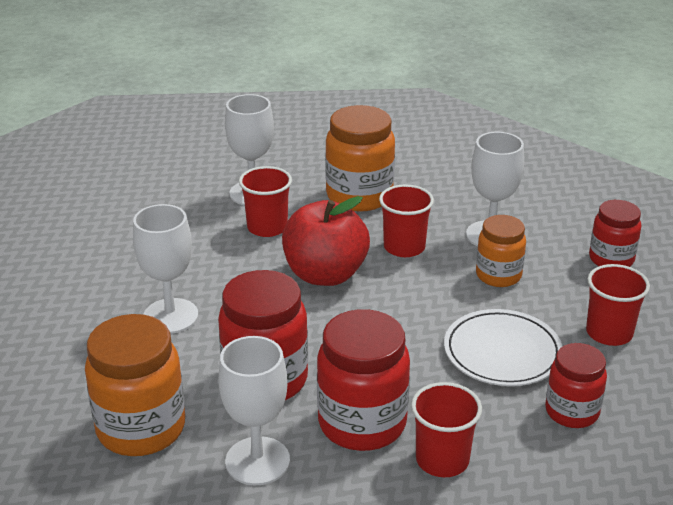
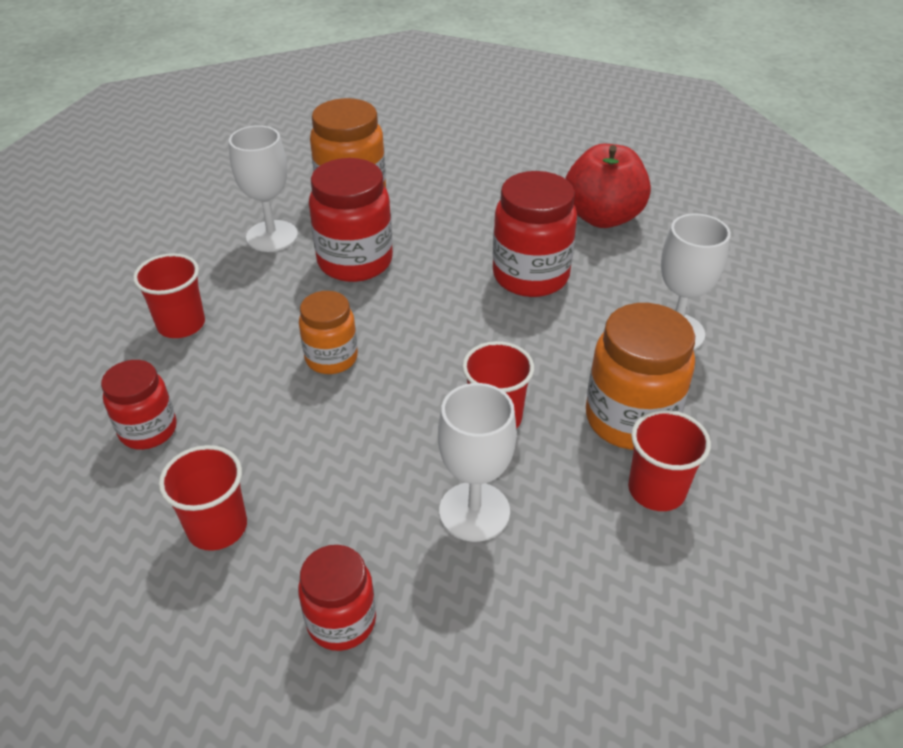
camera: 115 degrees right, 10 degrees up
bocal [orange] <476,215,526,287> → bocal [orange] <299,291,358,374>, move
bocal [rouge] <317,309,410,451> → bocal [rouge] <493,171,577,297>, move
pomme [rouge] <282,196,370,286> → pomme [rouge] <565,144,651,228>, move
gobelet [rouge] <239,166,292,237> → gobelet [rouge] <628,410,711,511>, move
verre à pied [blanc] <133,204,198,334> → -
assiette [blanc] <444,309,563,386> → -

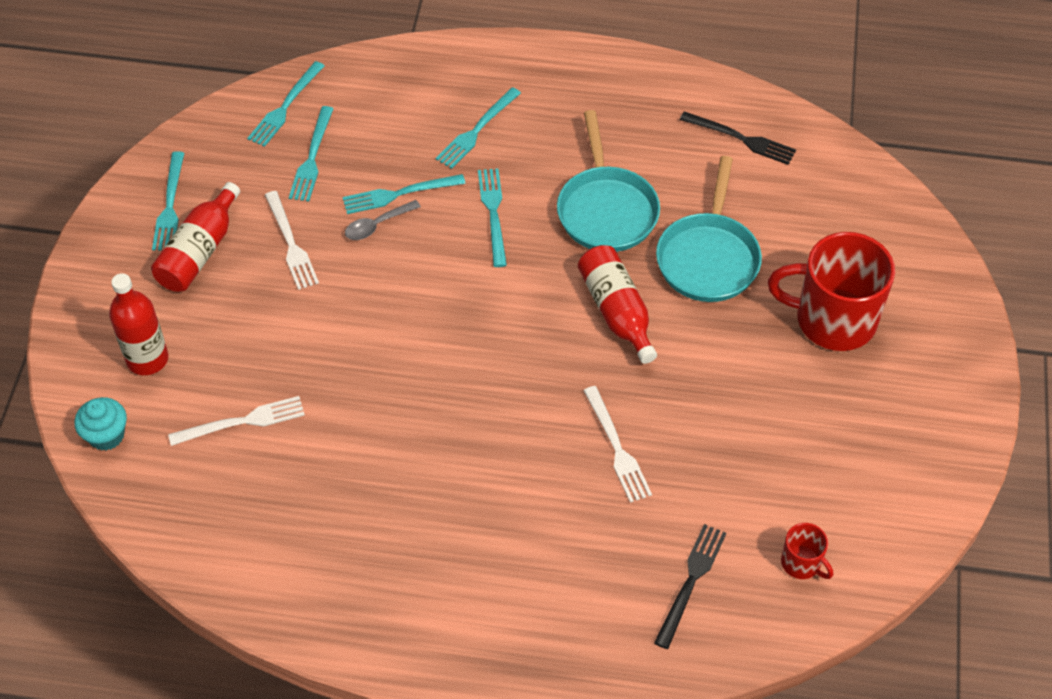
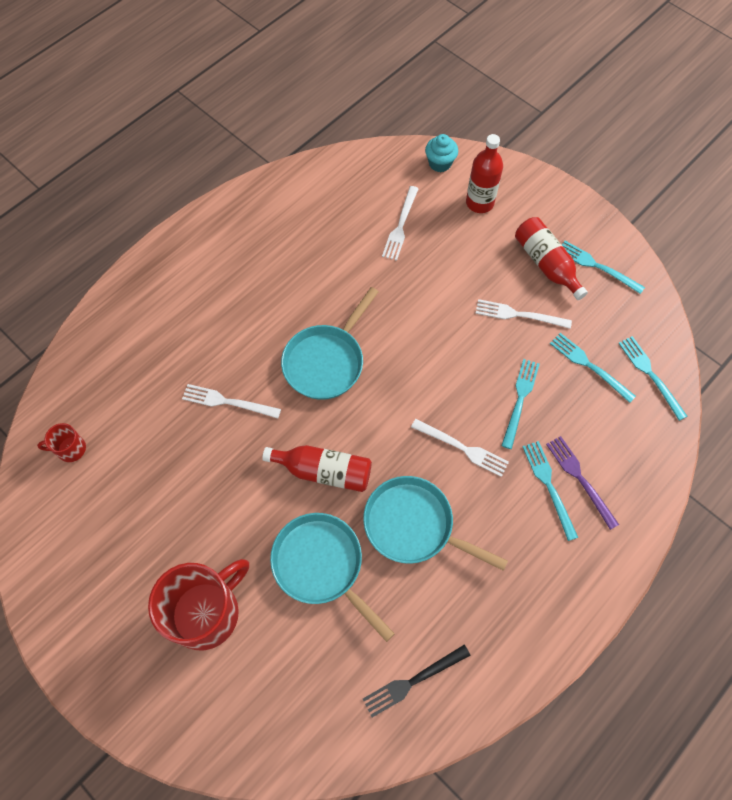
camera: 125 degrees right, 10 degrees up
- → poêle [turquoise] <281,287,379,400>
fourchette [turquoise] <478,168,507,267> → fourchette [blanc] <411,419,509,477>
- → fourchette [violet] <546,436,619,530>
cuillère [gris] <345,200,421,240> → -
fourchette [noir] <654,524,726,649> → -

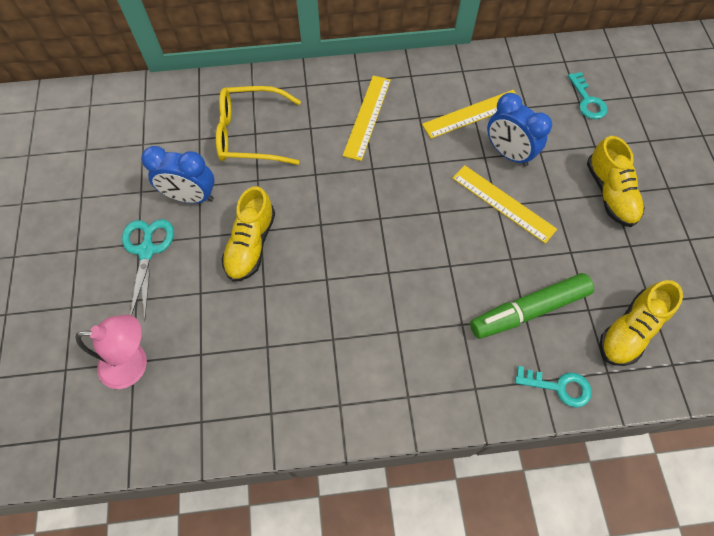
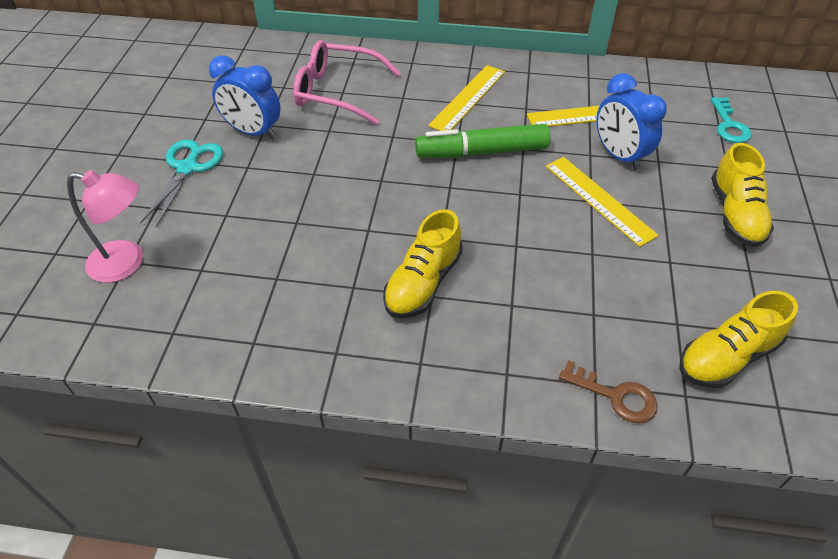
camera: 15 degrees right, 15 degrees down
lunettes [jaune] <216,86,301,165> → lunettes [rose] <293,40,401,125>
chaussure [jaune] <222,186,275,282> → chaussure [jaune] <383,209,463,319>, move
feutre [vert] <470,273,594,339> → feutre [vert] <415,124,550,158>, move
clé [turquoise] <515,366,592,408> → clé [marron] <559,360,658,423>

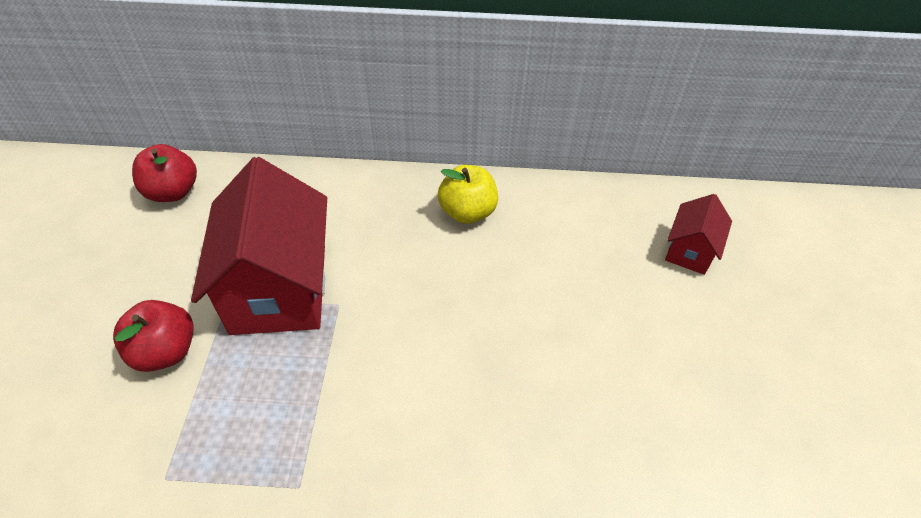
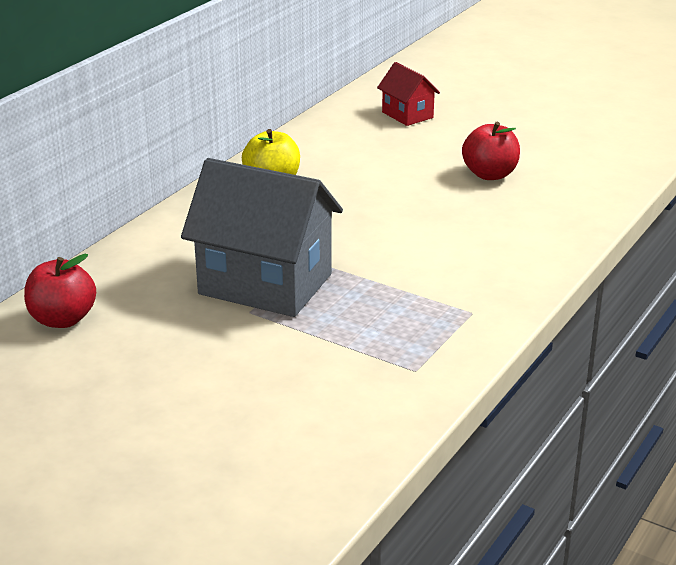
camera: 60 degrees left, 20 degrees down
maison [rouge] <191,157,327,335> → maison [gris] <181,158,343,317>
pomme [rouge] <113,300,194,372> → pomme [rouge] <462,122,520,180>, move

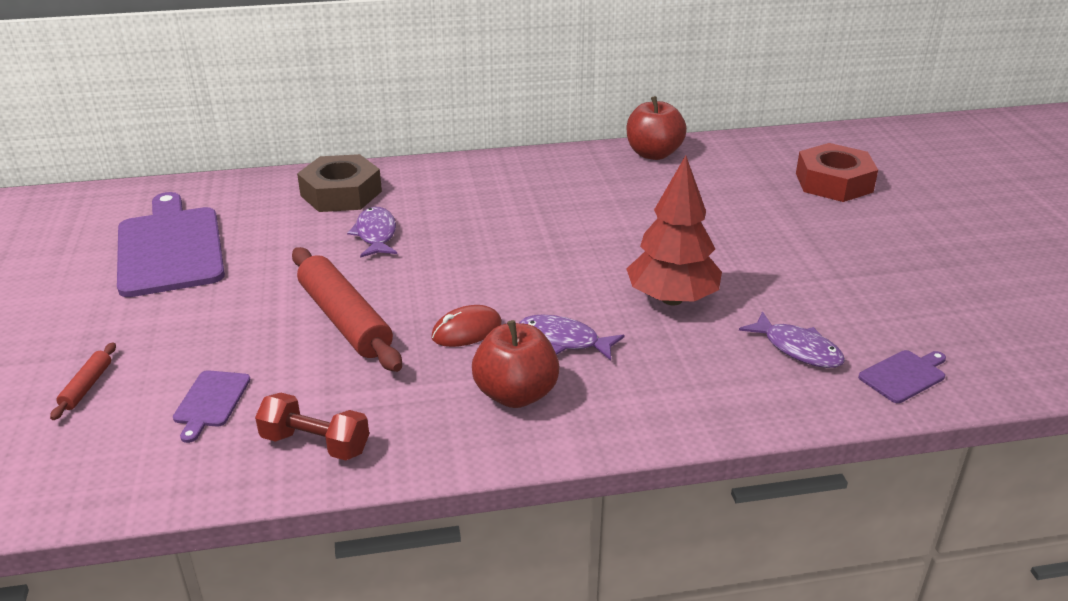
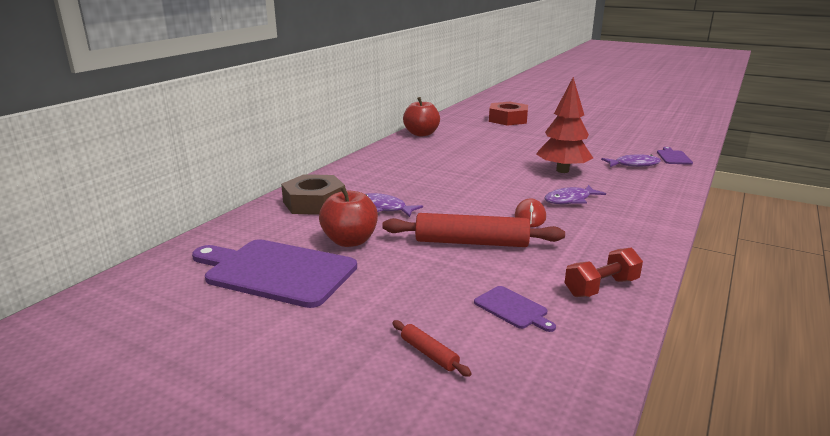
camera: 50 degrees left, 10 degrees down
pomme [rouge] <472,320,560,408> → pomme [rouge] <319,186,378,247>, move

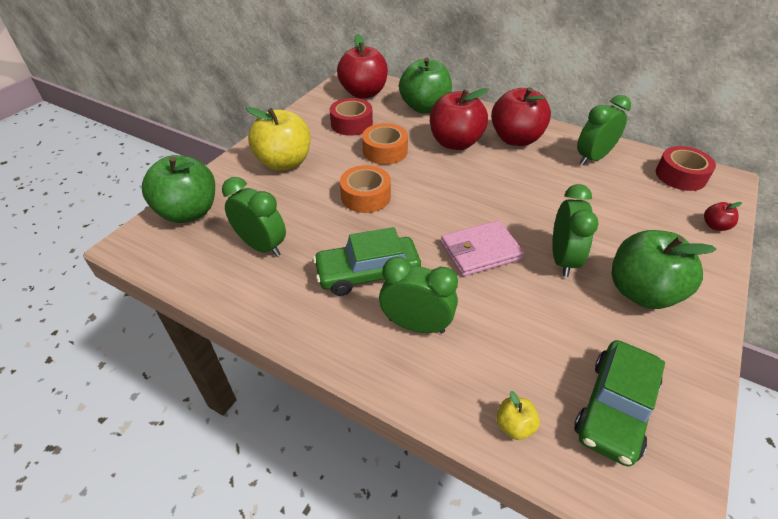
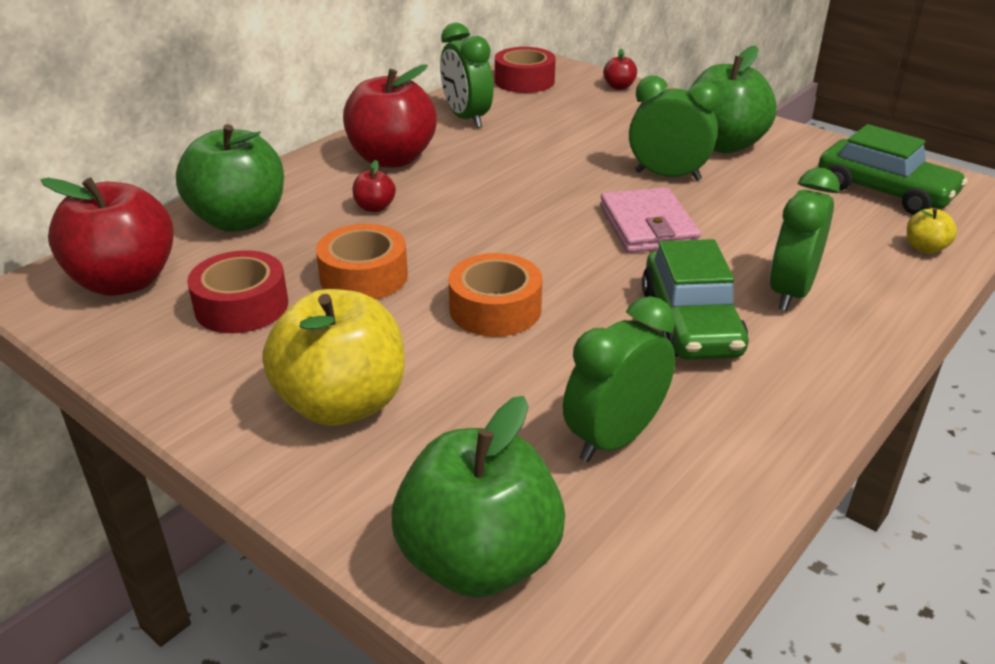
camera: 80 degrees left, 10 degrees down
pomme [rouge] <430,88,488,150> → pomme [rouge] <352,160,396,212>, x0.43

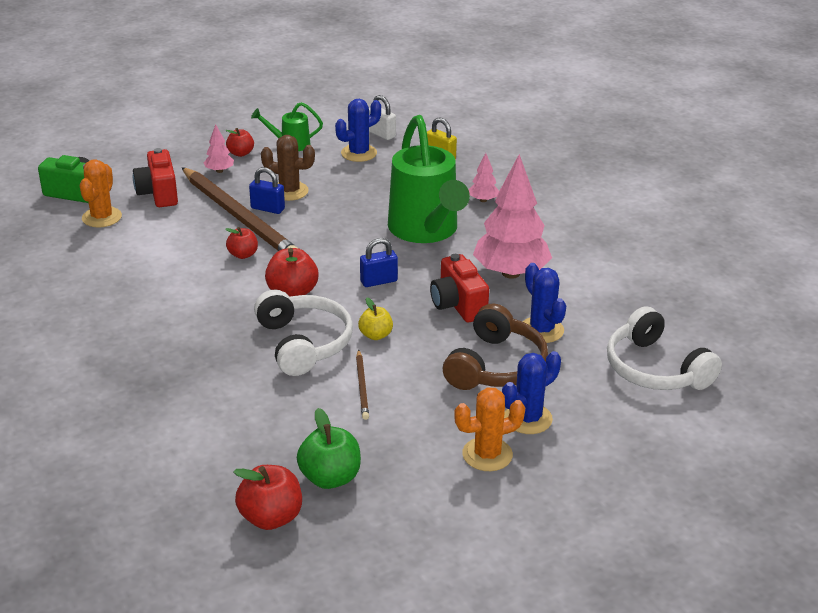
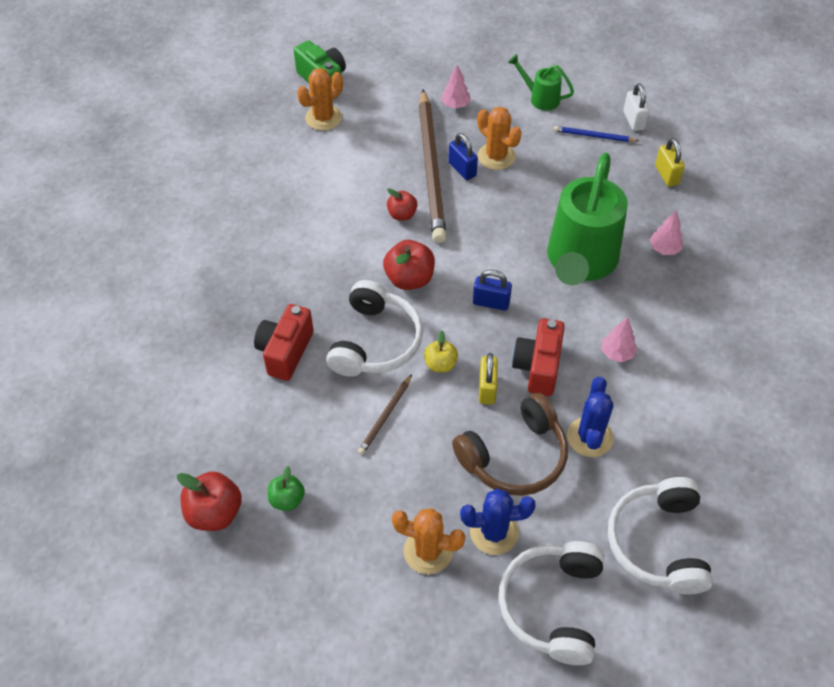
camera: 35 degrees right, 20 degrees up
appareil photo [rouge] <133,148,178,207> → appareil photo [rouge] <254,304,314,381>, move
pomme [vert] <297,408,361,489> → pomme [vert] <268,466,305,511>, x0.62
cactus [marron] <261,135,315,201> → cactus [orange] <477,107,522,170>
- → cadenas [jaune] <479,353,498,404>
- → casque audio [blanc] <499,541,604,665>
cactus [bleu] <335,99,381,162> → crayon [bleu] <554,126,639,142>
arbre [rose] <473,154,552,279> → arbre [rose] <602,317,637,362>, x0.44
pomme [rouge] <226,128,254,157> → -

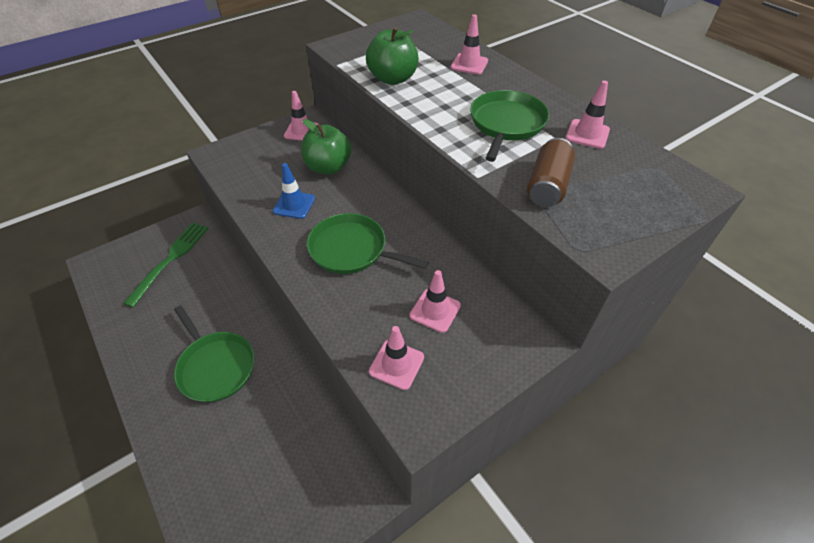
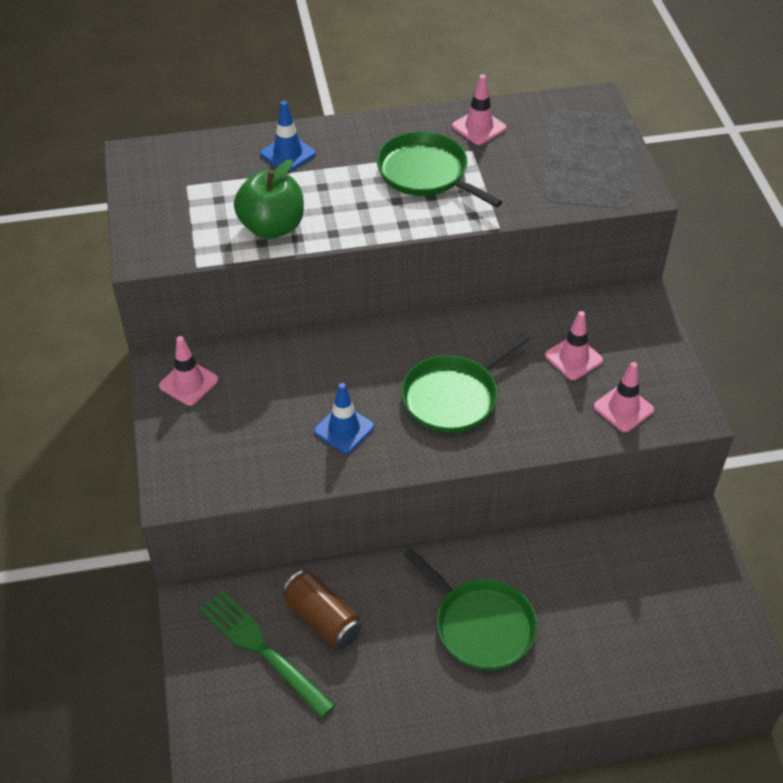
camera: 65 degrees left, 0 degrees up
cône de chantier [rose] <451,14,488,75> → cône de chantier [bleu] <260,101,316,172>
canette [marron] <527,138,575,207> → canette [marron] <282,570,362,648>, move
poêle [vert] <174,305,254,402> → poêle [vert] <404,548,537,670>, 60 degrees clockwise
pomme [vert] <301,119,351,174> → -

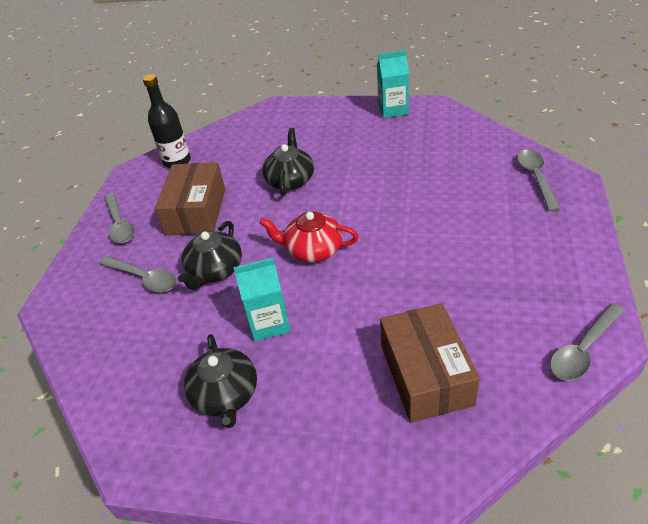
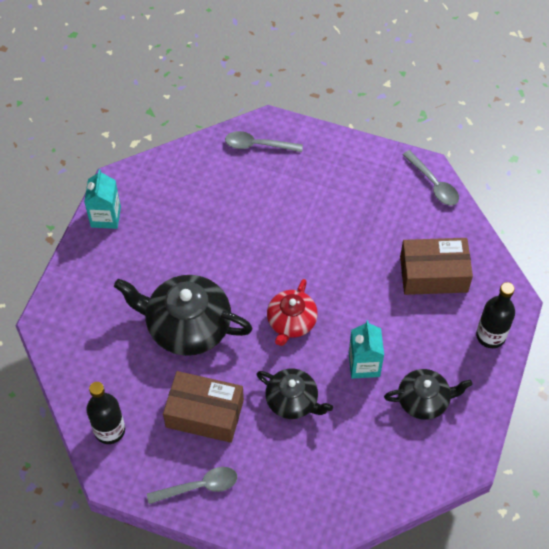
camera: 85 degrees left, 15 degrees up
théière [noir] <262,128,314,196> → théière [noir] <114,275,253,356>, x1.67
- → bouteille [noir] <476,282,515,348>
cuillère [gris] <99,256,177,292> → -

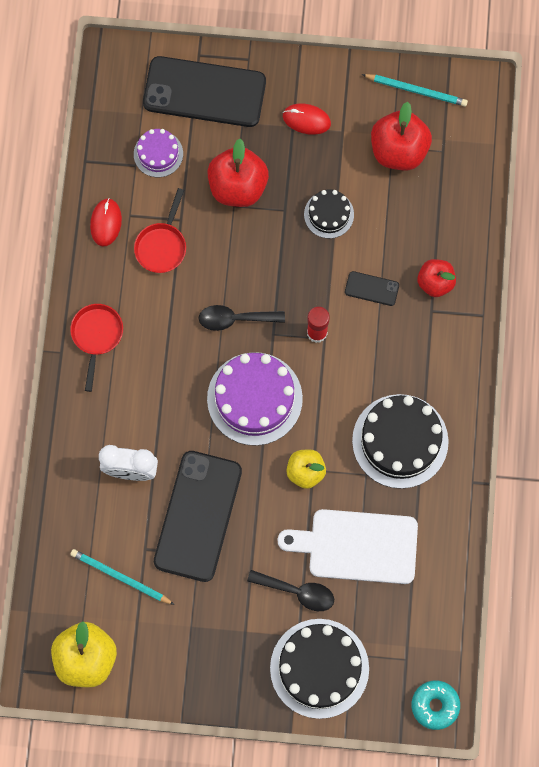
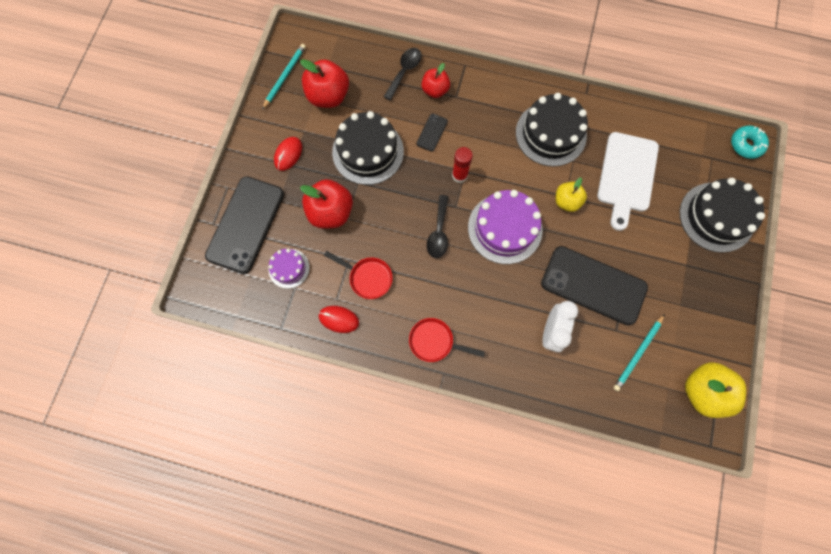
camera: 80 degrees left, 0 degrees up
gâteau [noir] <304,189,354,238> → gâteau [noir] <332,111,404,185>, x1.86
cuillère [noir] <247,570,334,611> → cuillère [noir] <384,48,422,101>, move

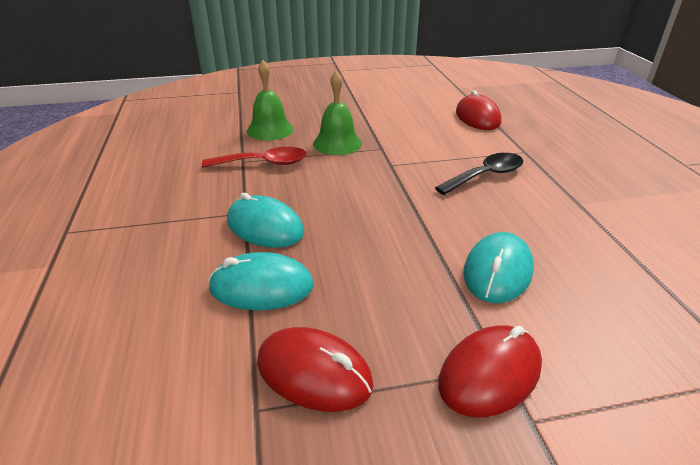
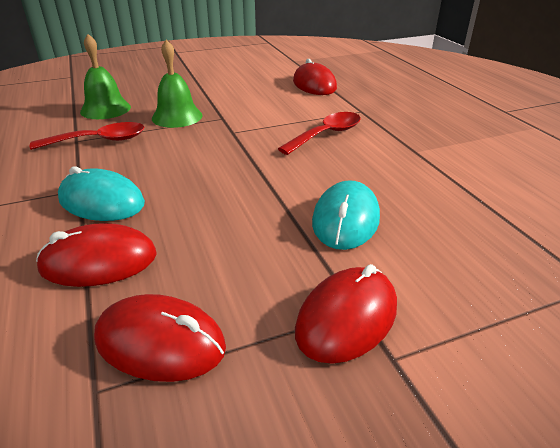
camera: 10 degrees left, 0 degrees up
souris [turquoise] <208,252,314,310> → souris [rouge] <36,223,157,287>
cuillère [noir] <435,153,523,195> → cuillère [rouge] <278,112,361,155>

